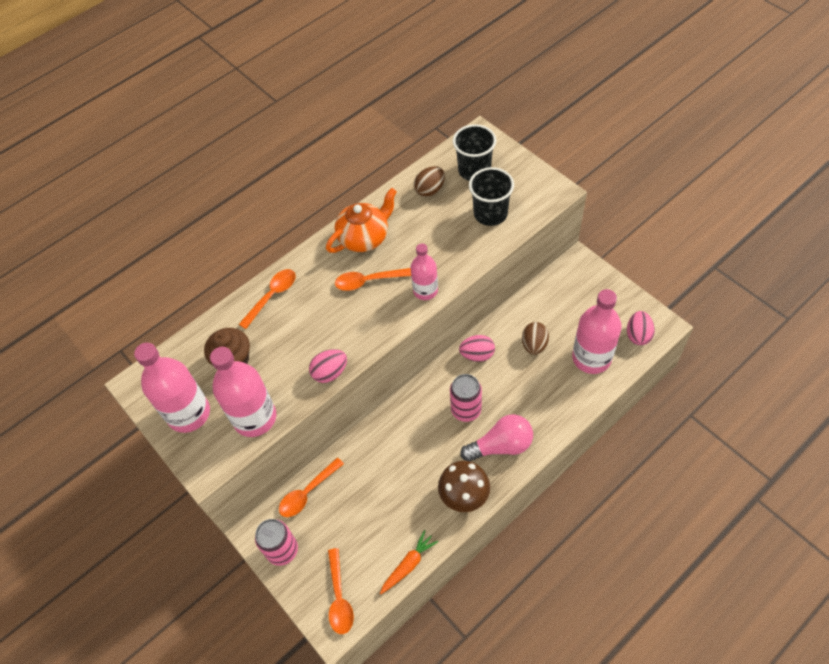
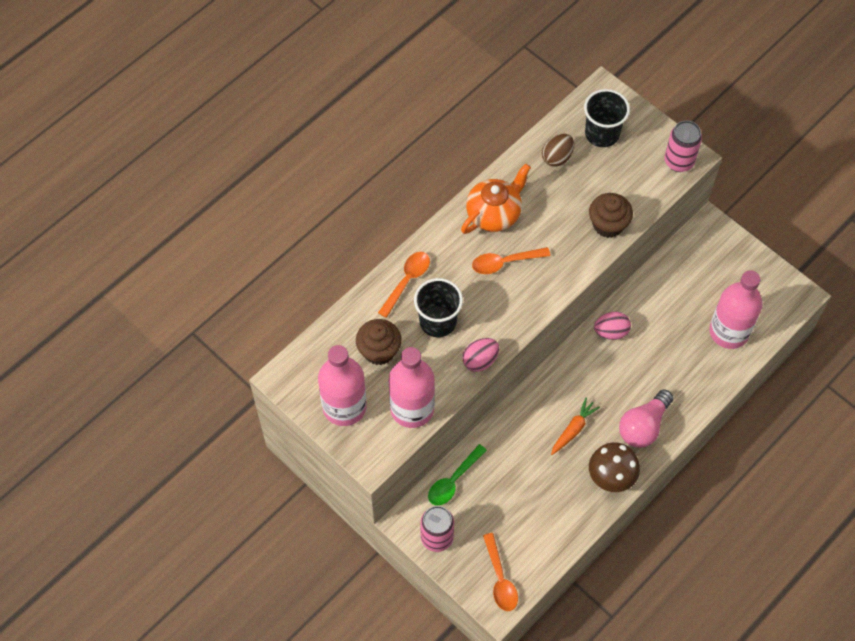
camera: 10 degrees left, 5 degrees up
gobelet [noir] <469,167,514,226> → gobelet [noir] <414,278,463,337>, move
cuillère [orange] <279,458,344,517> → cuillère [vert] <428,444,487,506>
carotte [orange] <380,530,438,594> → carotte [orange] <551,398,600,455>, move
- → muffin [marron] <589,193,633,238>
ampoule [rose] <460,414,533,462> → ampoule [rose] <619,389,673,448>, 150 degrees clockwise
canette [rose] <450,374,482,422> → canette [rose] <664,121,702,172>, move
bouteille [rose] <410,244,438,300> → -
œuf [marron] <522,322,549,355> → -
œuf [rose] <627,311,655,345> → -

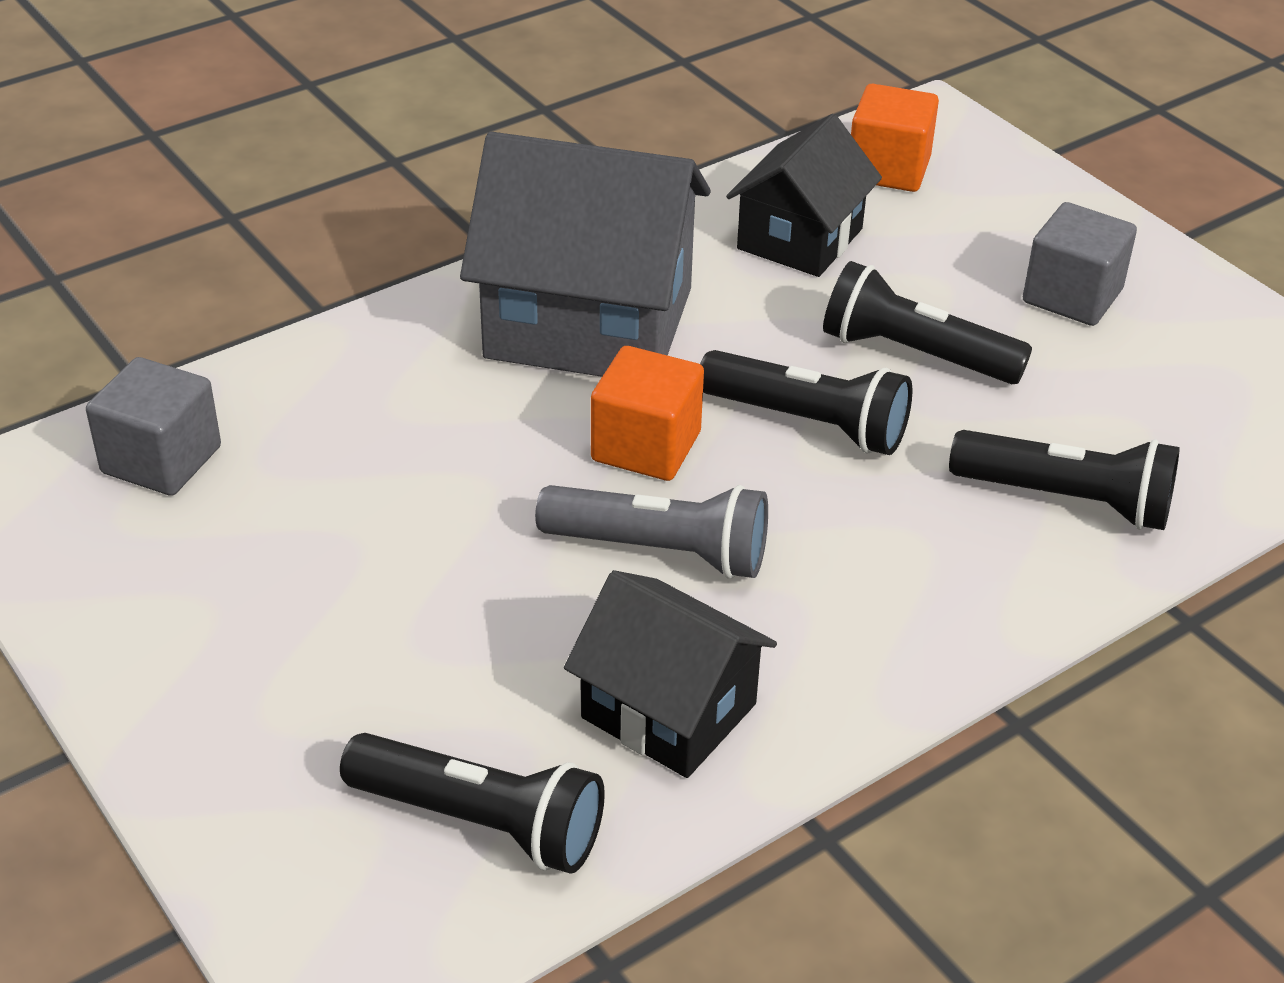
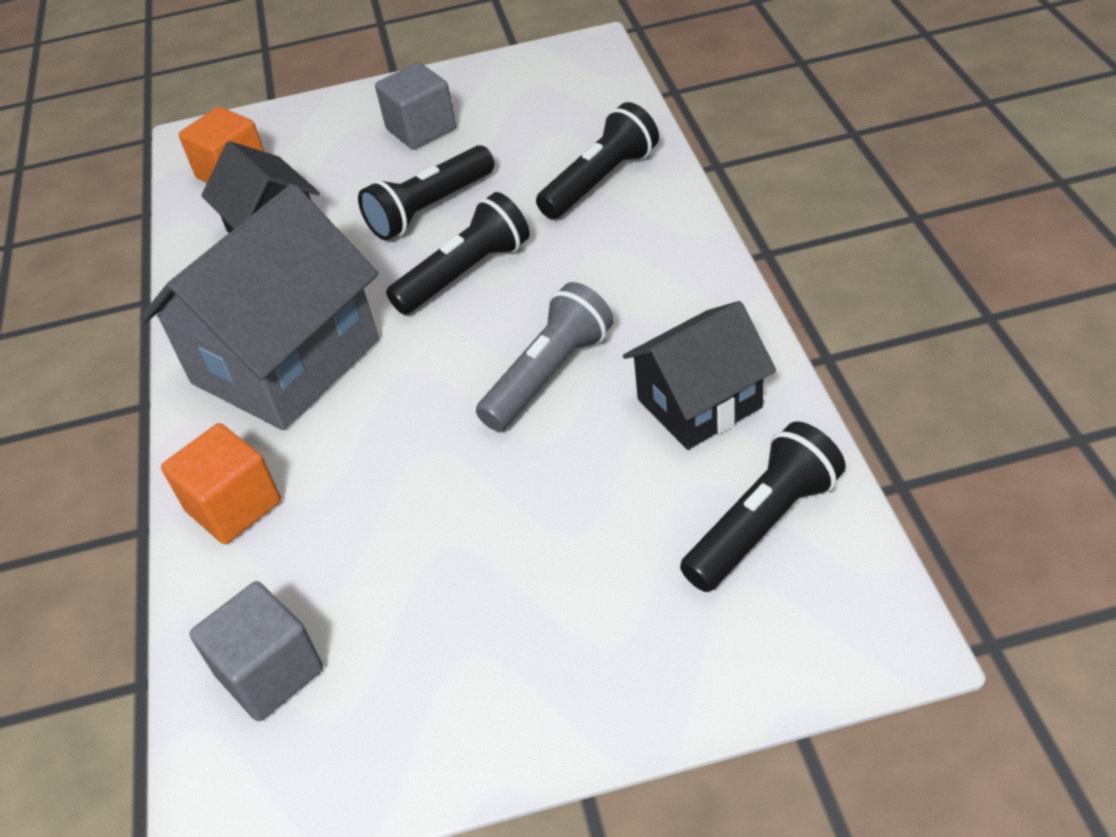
camera: 60 degrees left, 5 degrees up
cube [orange] <591,346,704,481> → cube [orange] <161,423,281,544>, move

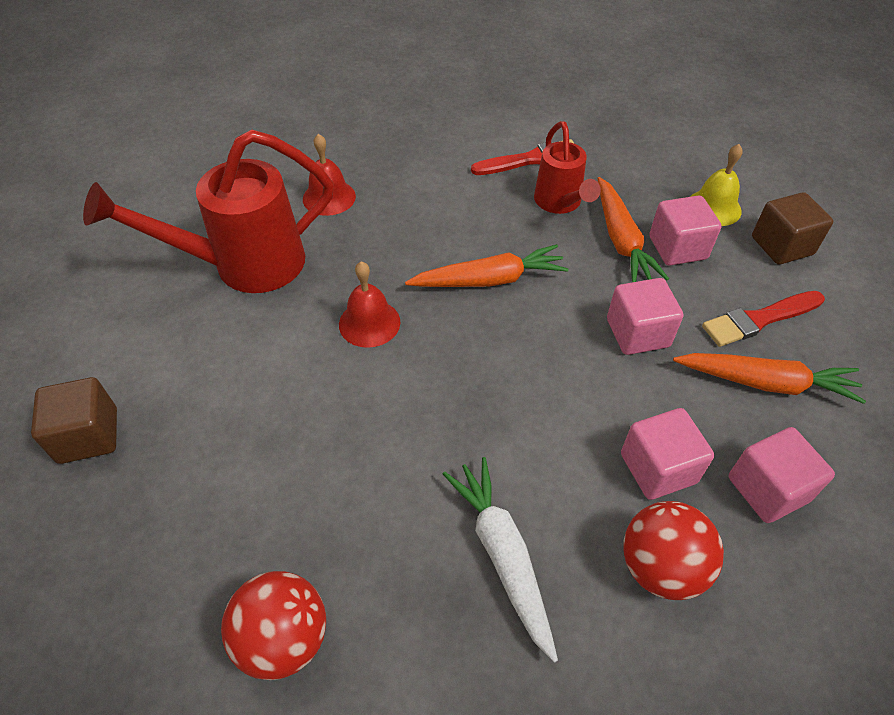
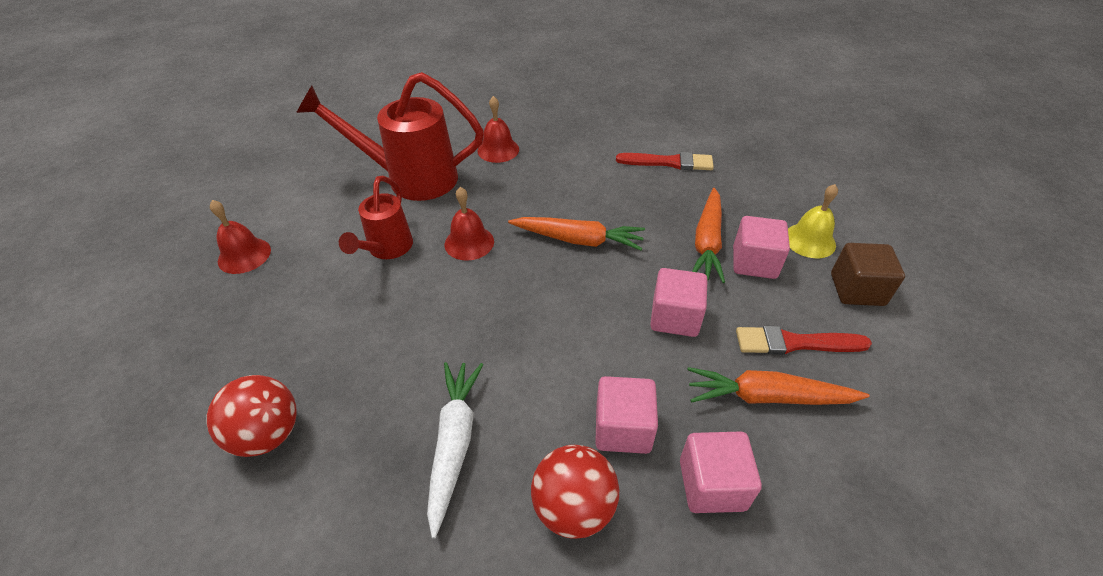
camera: 25 degrees right, 5 degrees down
cube [marron] <31,377,117,464> → cloche [rouge] <210,200,271,274>
arrosoir [rouge] <534,121,601,214> → arrosoir [rouge] <339,176,413,259>, move
carotte [orange] <673,353,866,404> → carotte [orange] <687,367,869,405>, 150 degrees clockwise

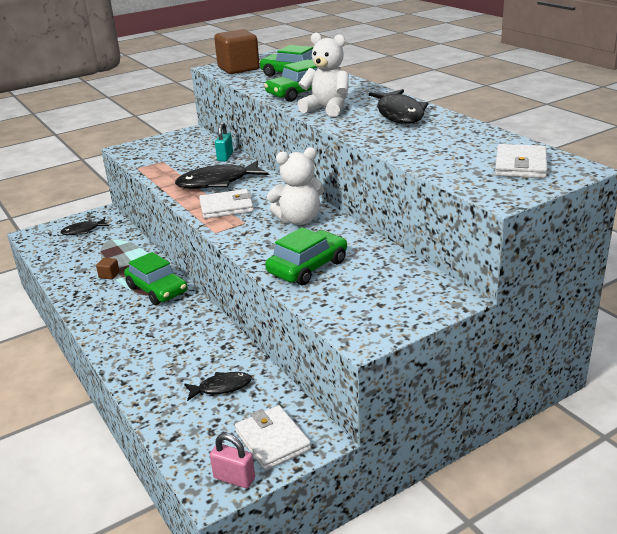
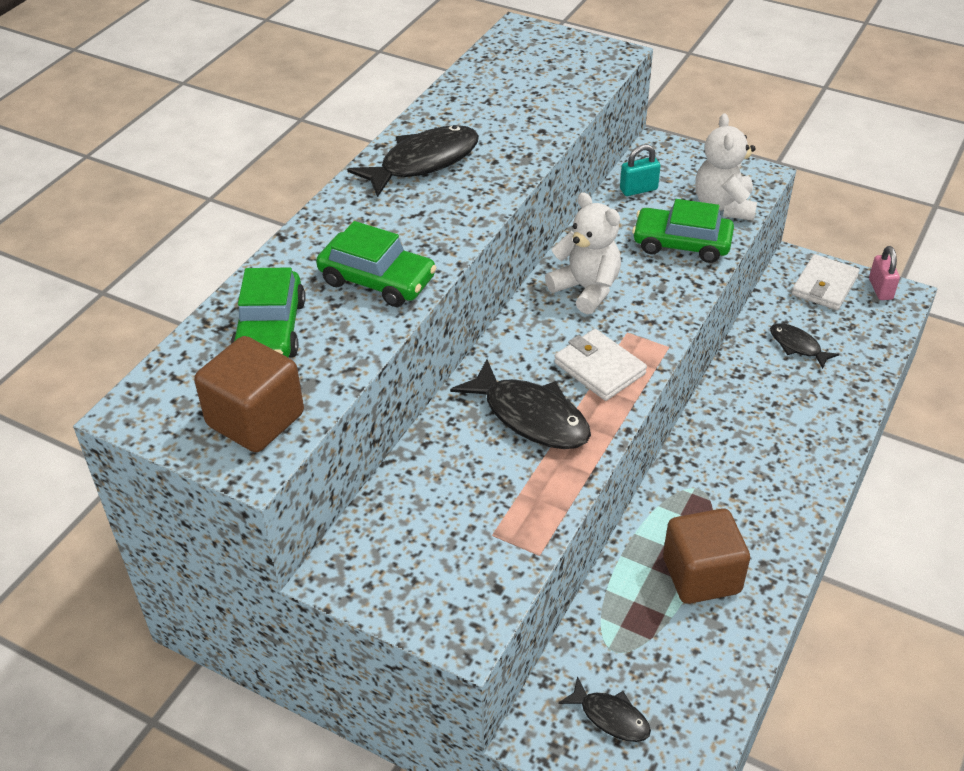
camera: 120 degrees left, 15 degrees up
cadenas [turquoise] <215,122,233,161> → cadenas [turquoise] <620,144,661,196>, move
cube [marron] <96,258,120,279> → cube [marron] <663,508,750,604>, x2.47
ours en peluche [blanc] <297,33,349,117> → ours en peluche [blanc] <695,113,757,221>, move
voiture [vert] <124,252,187,305> → -
portefeuille [blanc] <495,144,547,178> → -

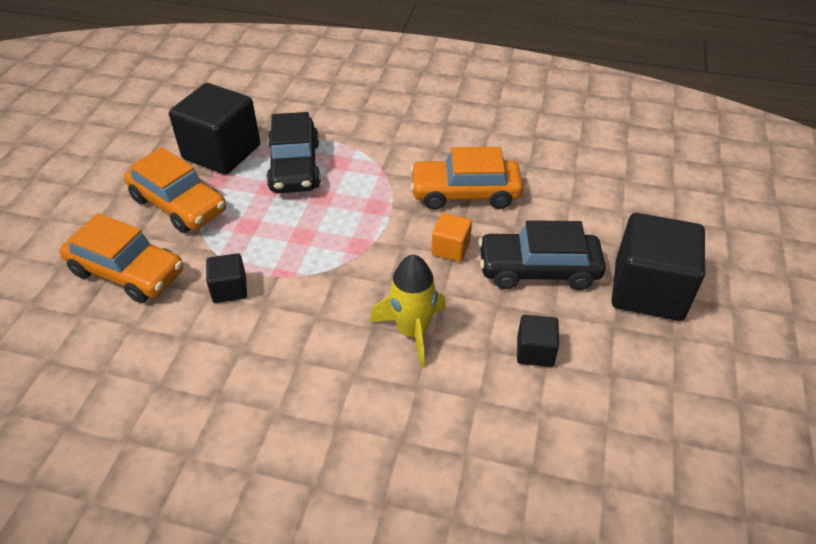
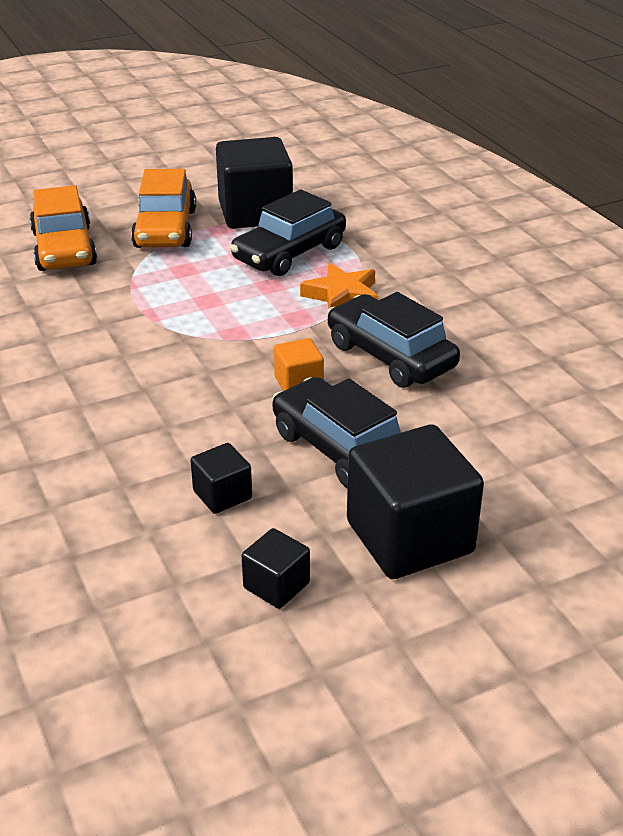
camera: 50 degrees right, 10 degrees down
cube [noir] <206,253,247,303> → cube [noir] <242,528,310,609>, move
- → étoile [orange] <300,263,378,309>
voiture [orange] <410,147,523,210> → voiture [noir] <327,292,460,388>
fusée [jaune] <370,255,446,368> → -

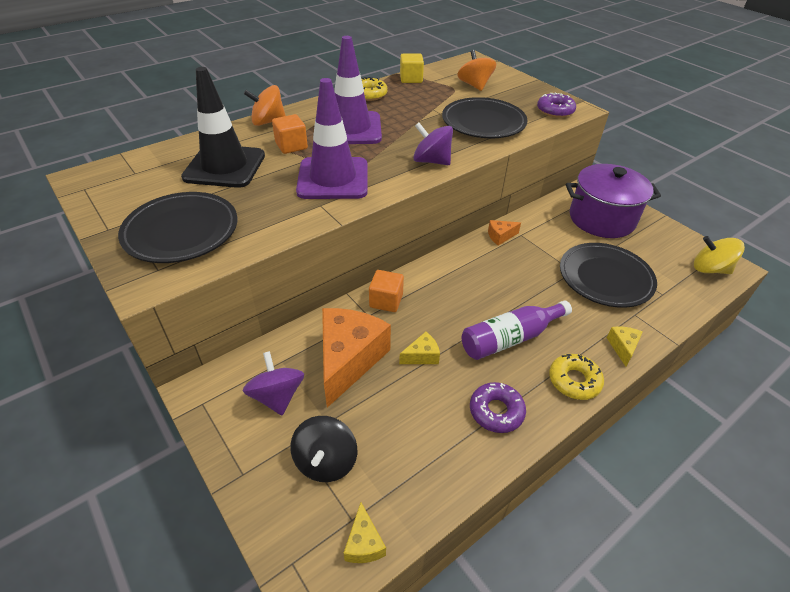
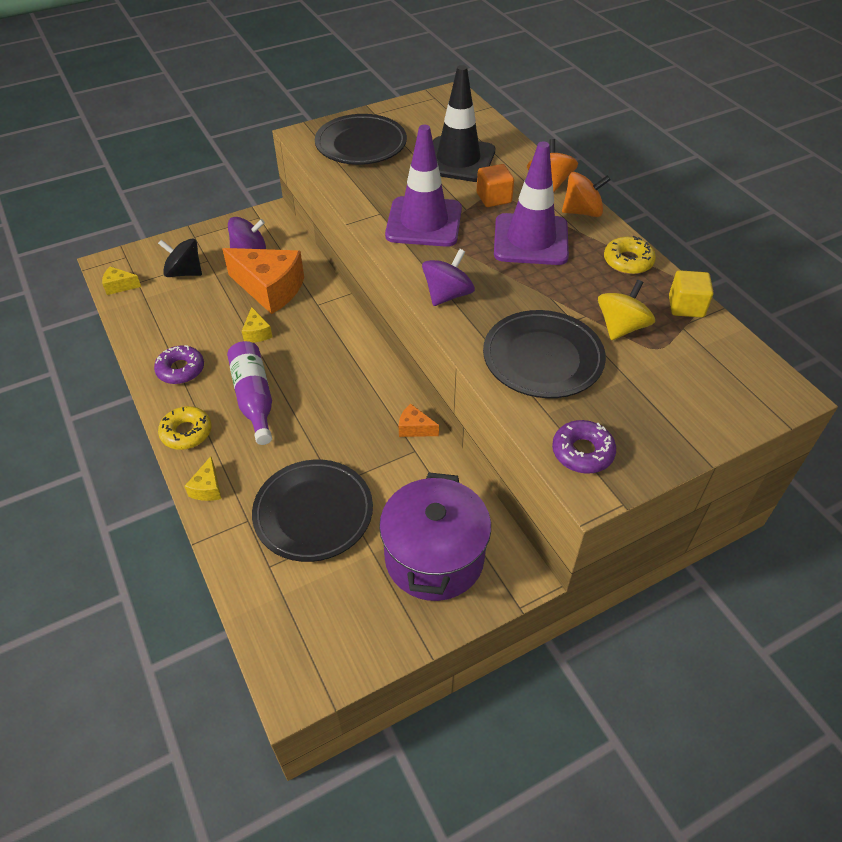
camera: 100 degrees right, 5 degrees up
fromage [jaune] <607,326,643,367> → fromage [jaune] <184,456,221,501>, 75 degrees clockwise
fromage [orange] <488,220,521,246> → fromage [orange] <399,404,439,437>, 60 degrees counterclockwise
toupie [orange] <457,50,496,91> → toupie [orange] <562,172,611,217>, move
toupie [jaune] <694,236,745,274> → toupie [jaune] <598,280,655,340>, move
cube [orange] <369,270,404,312> → -

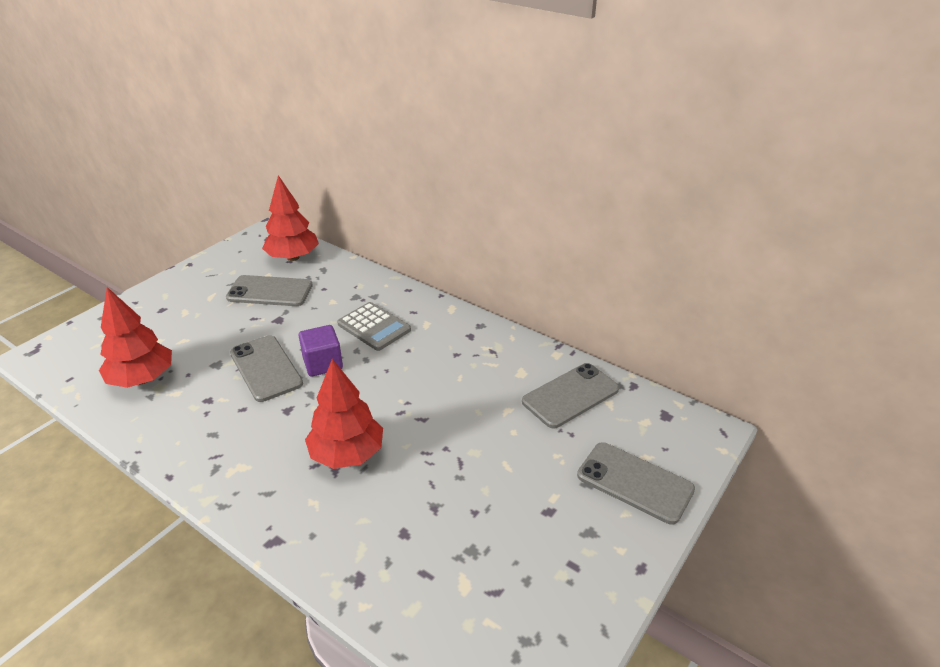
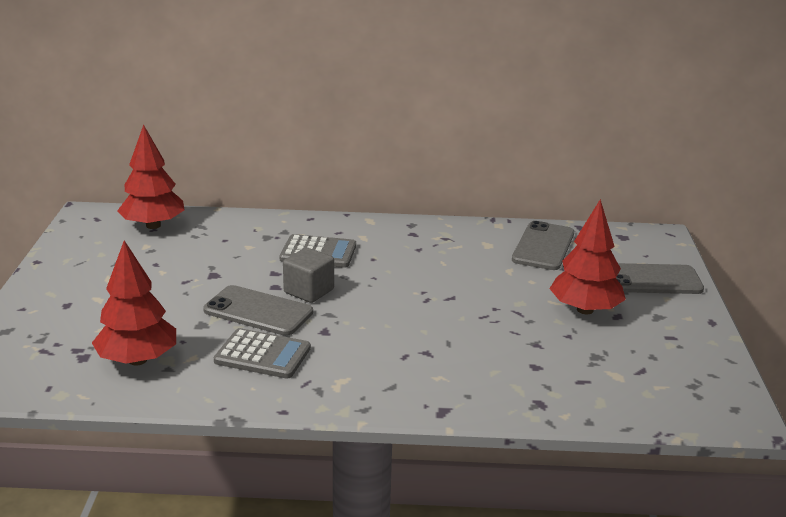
camera: 35 degrees left, 10 degrees down
- → calculatrice [gris] <214,328,311,378>
cube [violet] <298,325,343,377> → cube [gris] <283,247,334,303>
arbre [rouge] <305,359,383,469> → arbre [rouge] <549,199,626,315>, move
téléphone [gris] <226,275,313,306> → -

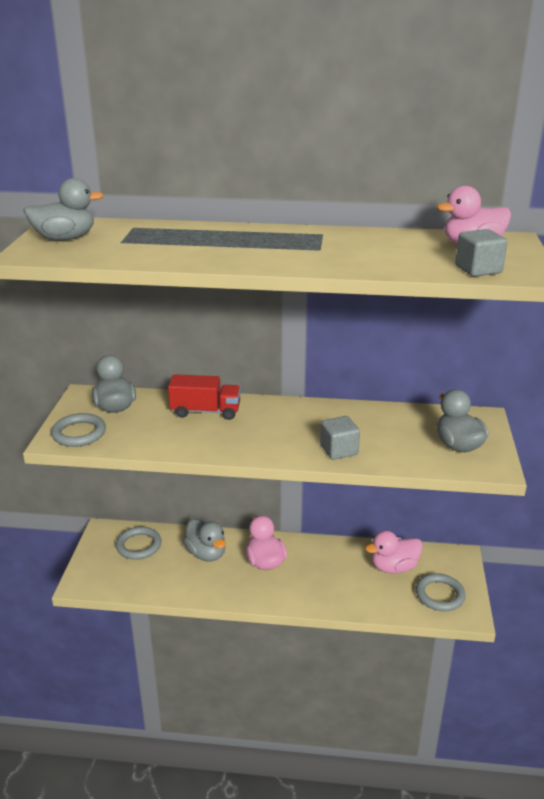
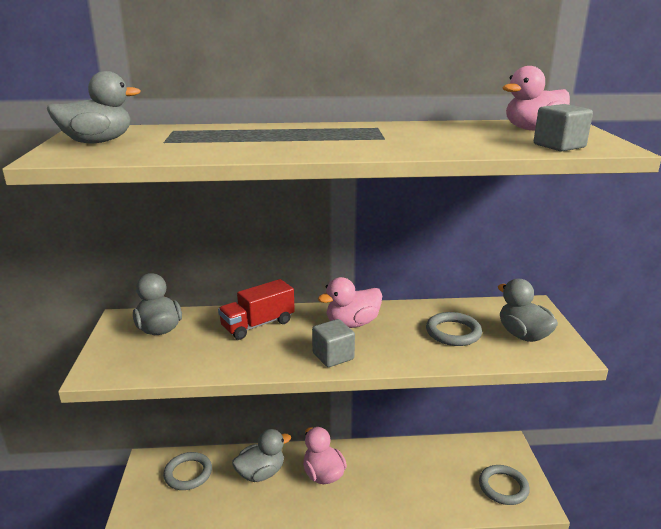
camera: 10 degrees left, 5 degrees down
camion [rouge] <168,374,241,420> → camion [rouge] <218,279,295,340>, 150 degrees clockwise
canard [gris] <183,519,226,561> → canard [gris] <232,429,291,482>, 75 degrees counterclockwise
cube [gris] <320,416,360,460> → cube [gris] <312,319,355,367>, move
canard [rose] <365,530,423,573> → canard [rose] <318,277,382,328>, move
anneau [gris] <51,413,106,447> → anneau [gris] <426,312,482,346>, move

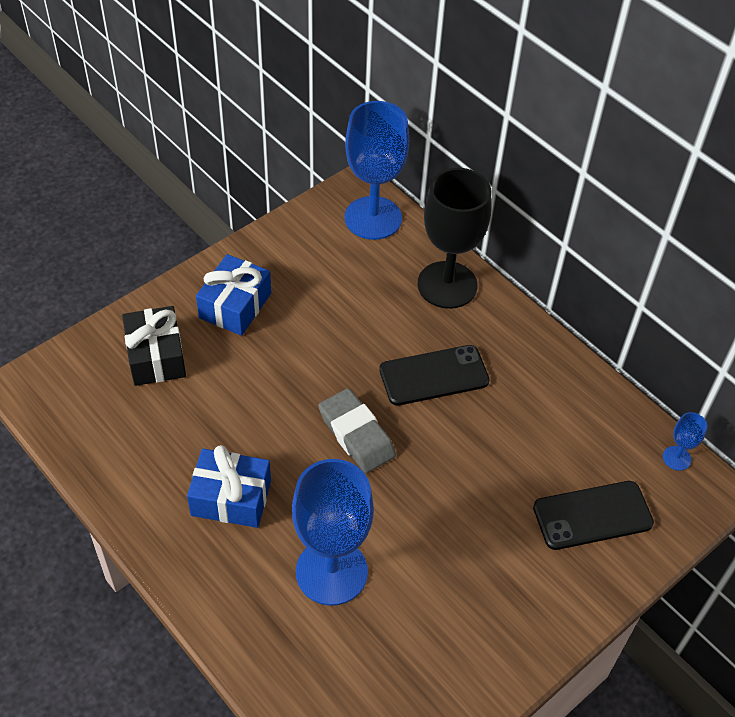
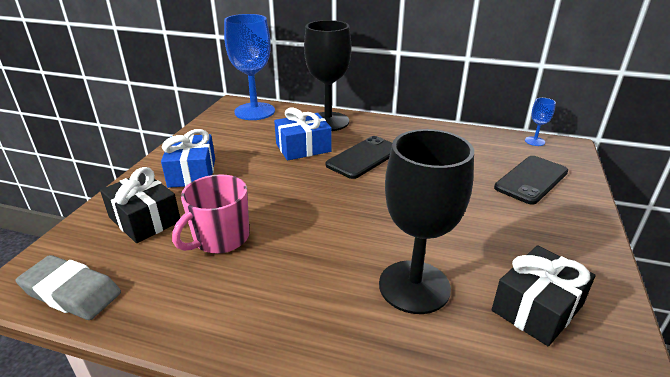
camera: 30 degrees left, 20 degrees down
gomme [gris] <318,388,396,473> → gomme [gris] <16,255,121,320>, move
- → tasse [rose] <172,174,249,254>
cadeau [bleu] <187,445,271,528> → cadeau [bleu] <274,108,332,160>, move
verre à pied [bleu] <292,459,374,606> → verre à pied [noir] <379,129,474,314>
- → cadeau [noir] <492,245,596,346>

